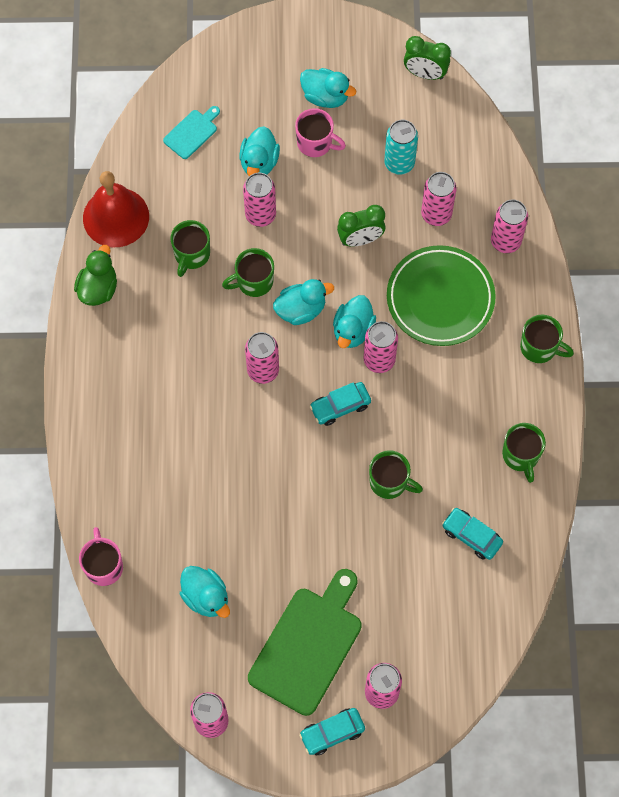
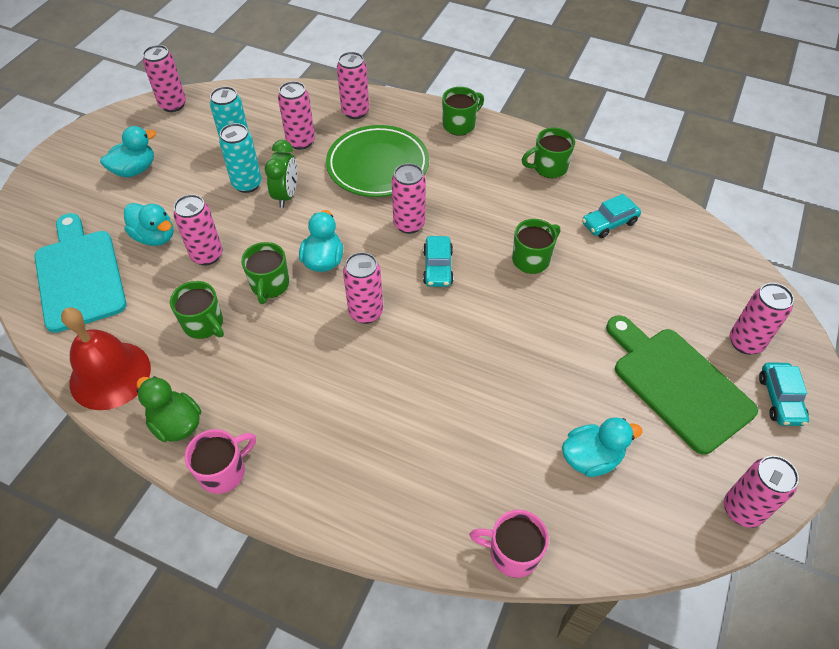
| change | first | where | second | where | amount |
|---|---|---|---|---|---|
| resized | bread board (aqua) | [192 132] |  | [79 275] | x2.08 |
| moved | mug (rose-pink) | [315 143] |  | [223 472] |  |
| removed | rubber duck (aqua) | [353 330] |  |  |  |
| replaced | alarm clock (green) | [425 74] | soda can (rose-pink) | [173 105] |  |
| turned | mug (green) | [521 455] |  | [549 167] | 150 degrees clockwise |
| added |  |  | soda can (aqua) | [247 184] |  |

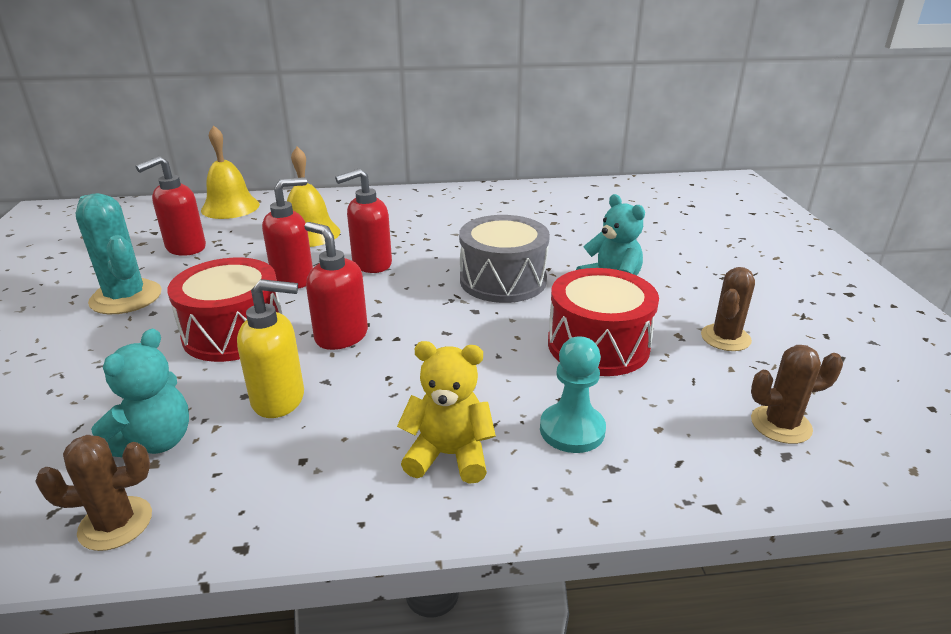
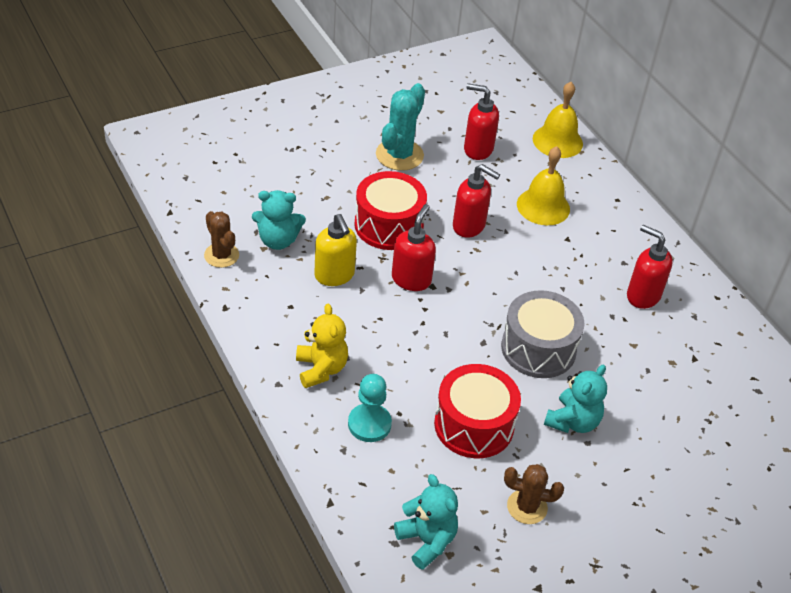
| change | first | where | second | where | amount |
|---|---|---|---|---|---|
| moved | soap dispenser (red) | [371 264] |  | [642 296] |  |
| replaced | prickly plant (russet) | [781 424] | stuffed bear (aqua) | [426 541] |  |

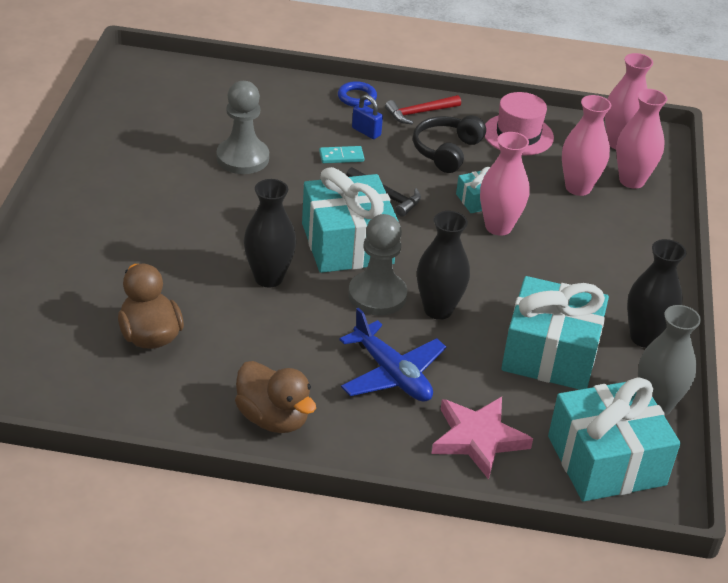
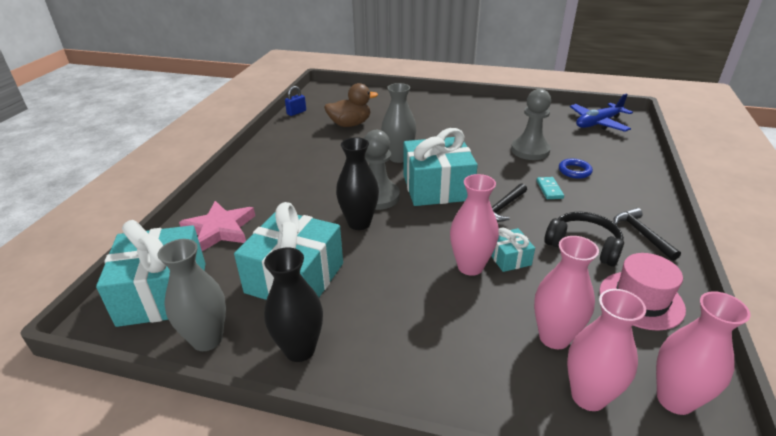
| change | first | where | second | where | amount |
|---|---|---|---|---|---|
| removed | rubber duck (russet) | [273 418] |  |  |  |
| recoloured | vase (ebony) | [268 278] | vase (gray) | [398 158] |  |
| moved | torus (cobalt) | [357 97] |  | [574 171] |  |
| moved | plane (cobalt) | [392 374] |  | [598 123] |  |
| moved | small lock (cobalt) | [366 132] |  | [296 112] |  |
| recoloured | hammer (red) | [419 113] | hammer (ebony) | [642 234] |  |

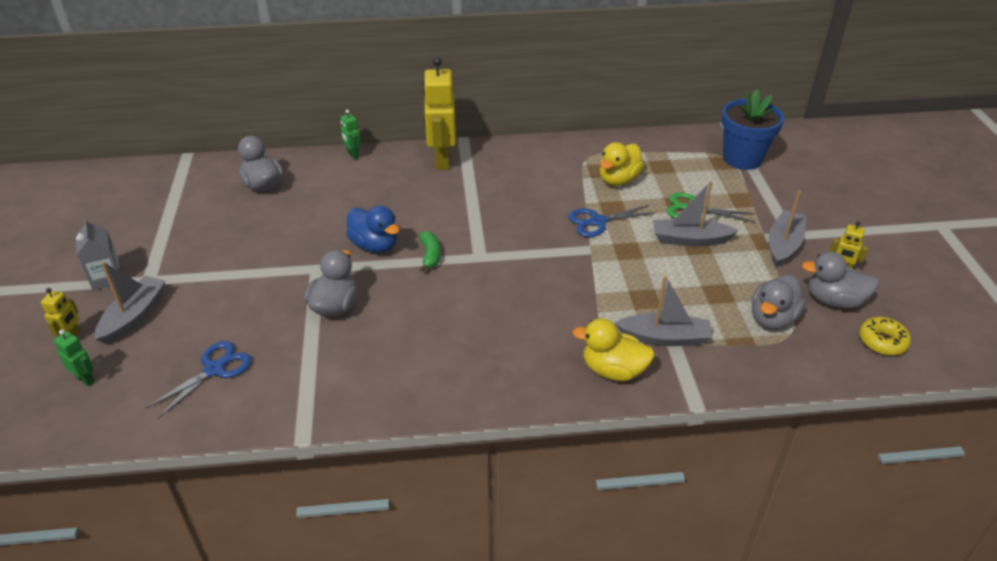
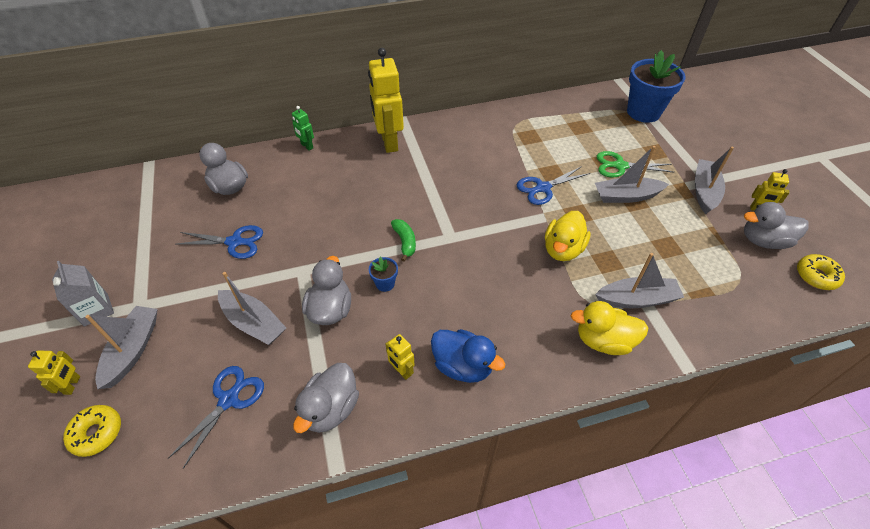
| change | first | where | second | where | amount |
|---|---|---|---|---|---|
| replaced | robot figure (green) | [86 379] | doughnut (bright yellow) | [97 433] |  |
| moved | rubber duck (cobalt) | [375 245] |  | [463 366] |  |
| moved | rubber duck (bright yellow) | [618 180] |  | [563 249] |  |
| moved | rubber duck (gray) | [772 318] |  | [331 409] |  |
| added |  |  | scissors (cobalt) | [234 242] |  |
| added |  |  | sailboat (gray) | [254 323] |  |
| added |  |  | flower pot (cobalt) | [385 284] |  |
| added |  |  | robot figure (bright yellow) | [402 371] |  |

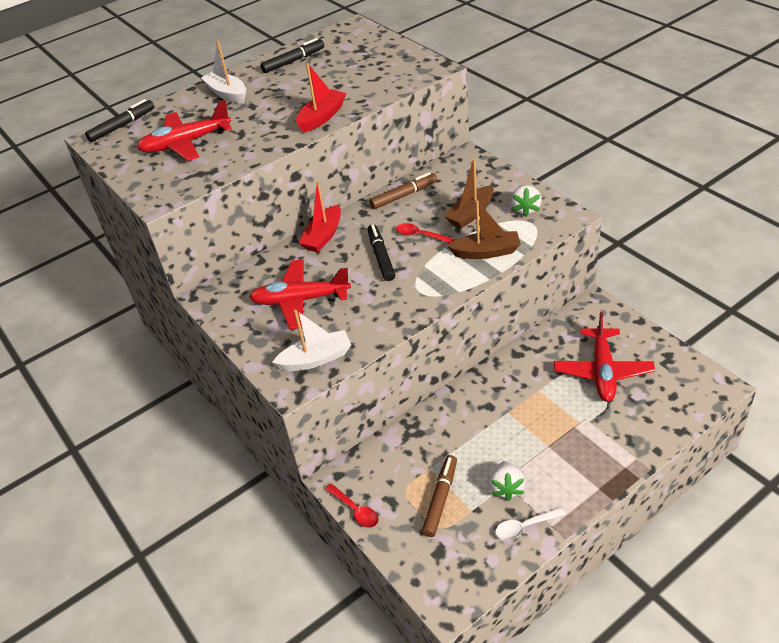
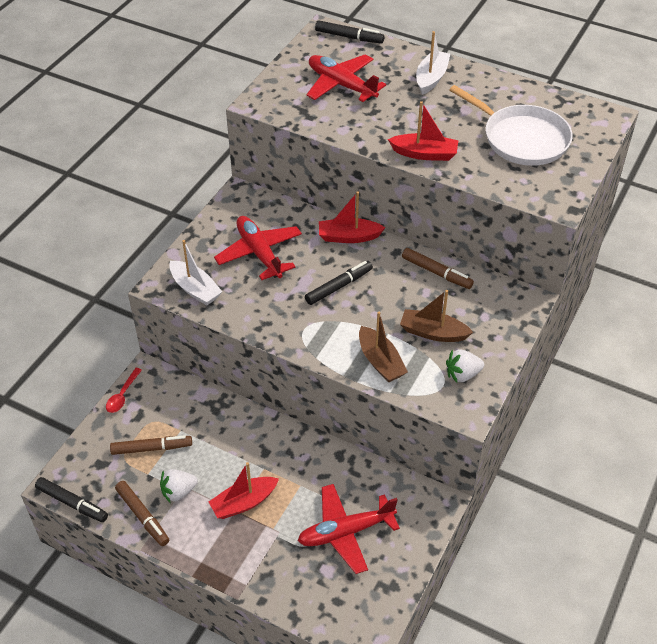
| change | first | where | second | where | amount |
|---|---|---|---|---|---|
| moved | marker (ebony) | [293 61] |  | [72 503] |  |
| removed | spoon (red) | [420 235] |  |  |  |
| replaced | spoon (snow-white) | [525 527] | marker (russet) | [142 516] |  |
| added |  |  | sailboat (red) | [244 503] |  |
| added |  |  | pan (snow-white) | [521 139] |  |

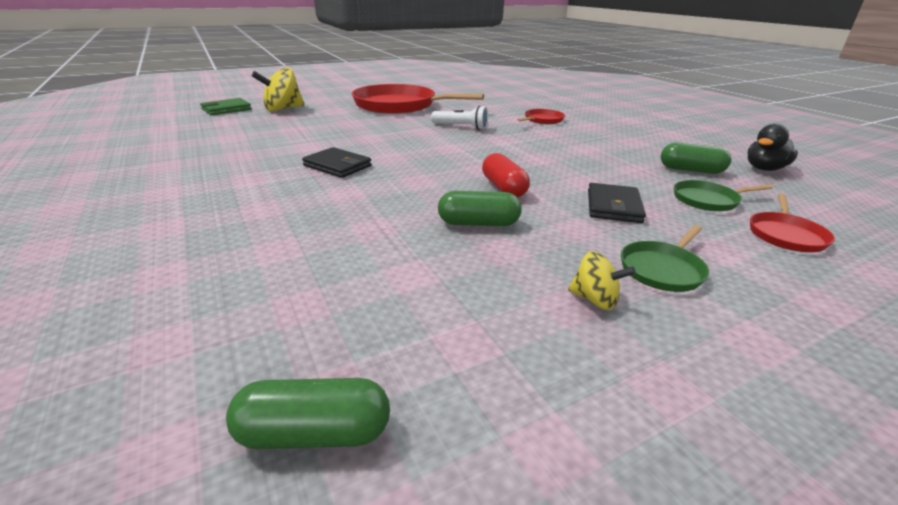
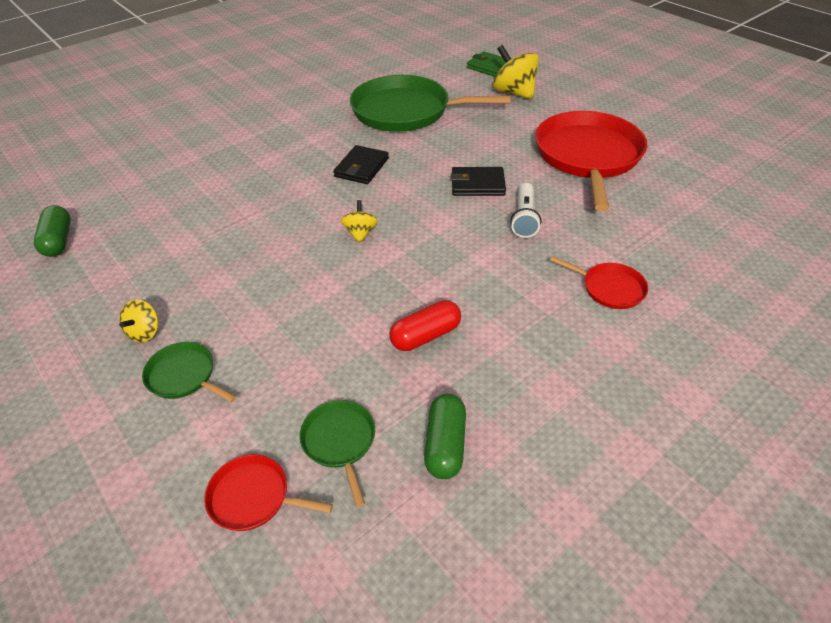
| change | first | where | second | where | amount |
|---|---|---|---|---|---|
| removed | pill shape (green) | [478 223] |  |  |  |
| moved | pill shape (red) | [503 188] |  | [425 335] |  |
| moved | billfold (ebony) | [613 206] |  | [477 184] |  |
| removed | rubber duck (ebony) | [764 169] |  |  |  |
| added |  |  | whirligig (bright yellow) | [360 233] |  |
| added |  |  | pan (green) | [406 111] |  |

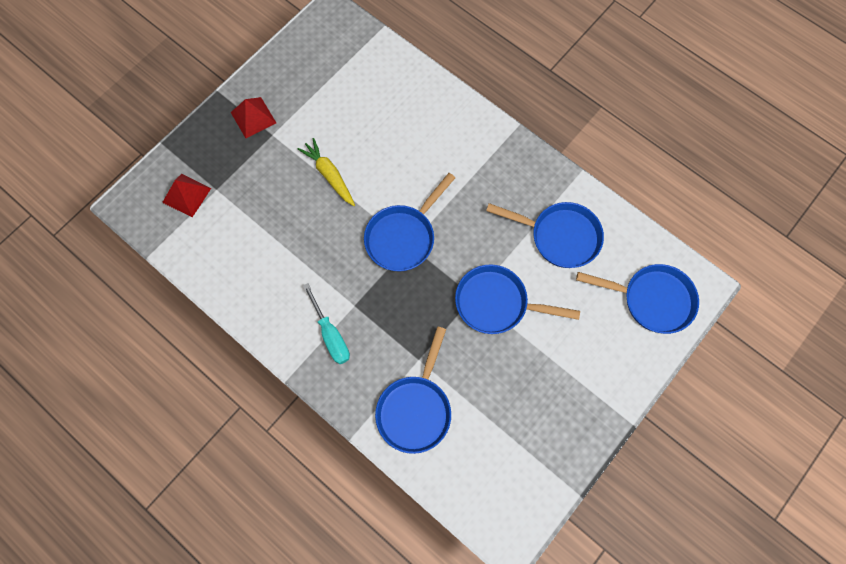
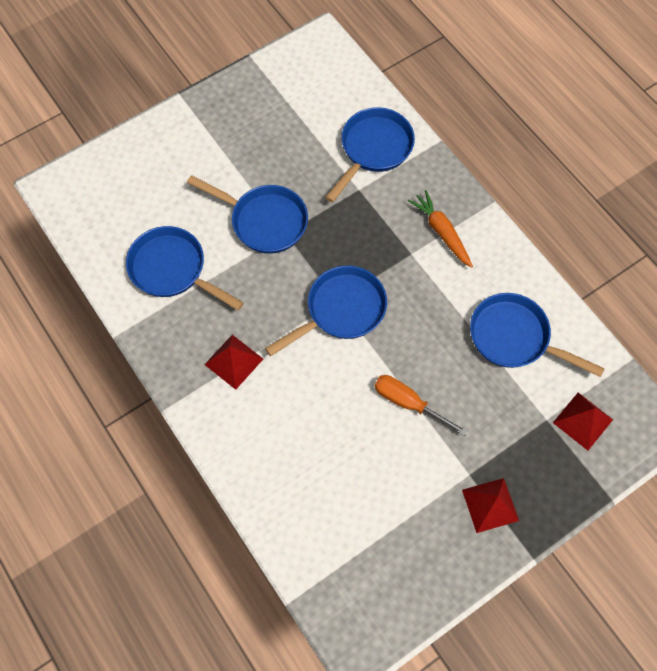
| change | first | where | second | where | amount |
|---|---|---|---|---|---|
| replaced | root vegetable (bright yellow) | [329 175] | flat screwdriver (orange) | [408 403] |  |
| replaced | flat screwdriver (aqua) | [330 334] | root vegetable (orange) | [441 232] |  |
| moved | pan (cobalt) | [652 300] |  | [514 337] |  |
| added |  |  | pyramid (red) | [233 361] |  |

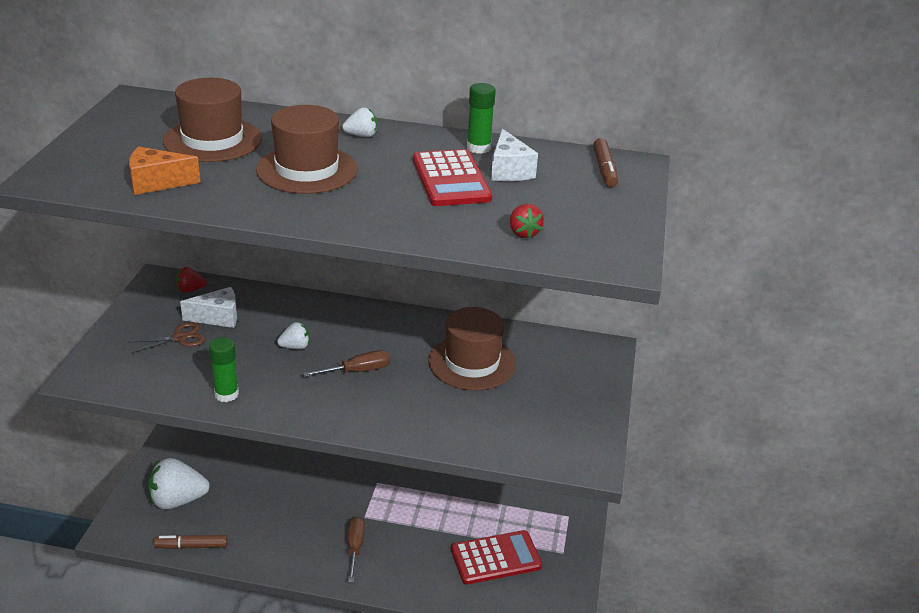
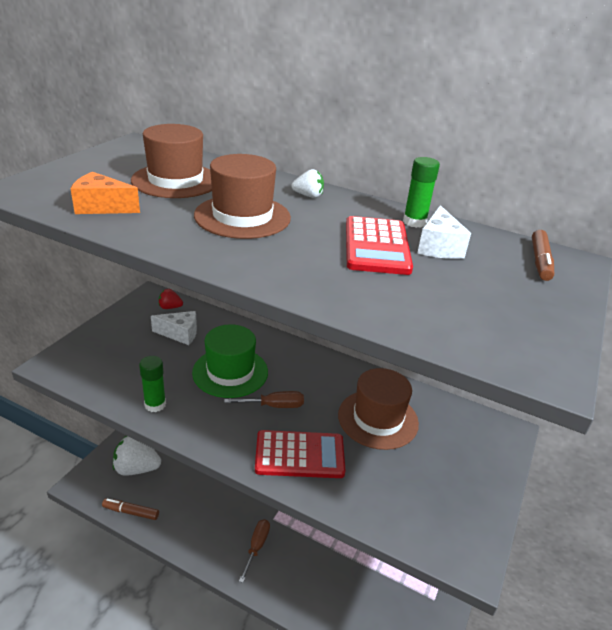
| change | first | where | second | where | amount |
|---|---|---|---|---|---|
| removed | scissors (russet) | [179 338] |  |  |  |
| replaced | toy strawberry (snow-white) | [295 347] | top hat (green) | [230 372] |  |
| moved | calculator (red) | [496 558] |  | [300 455] |  |
| removed | toy strawberry (red) | [523 233] |  |  |  |

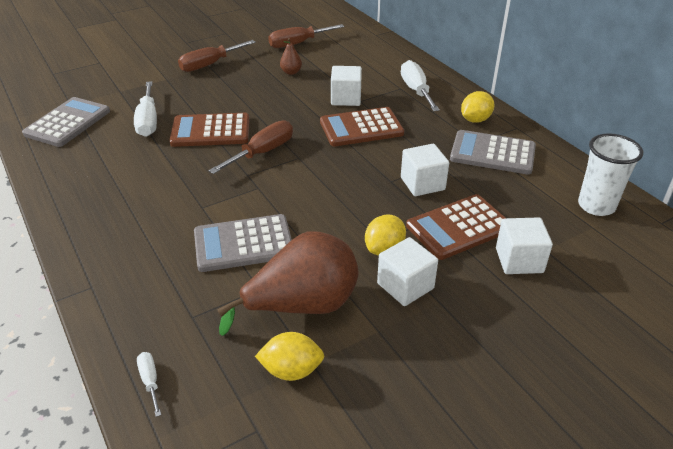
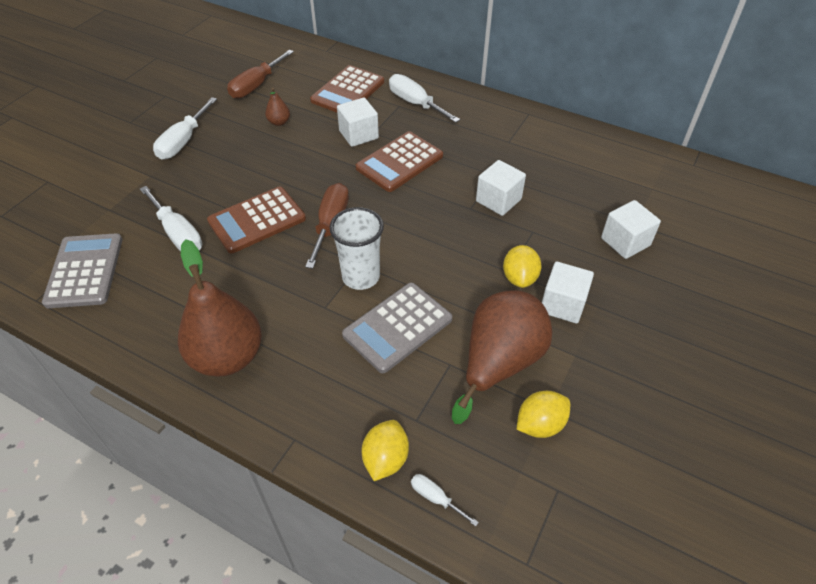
| change | first | where | second | where | amount |
|---|---|---|---|---|---|
| recoloured | flat screwdriver (russet) | [209 65] | flat screwdriver (snow-white) | [183 141] |  |
| moved | calculator (russet) | [459 227] |  | [348 91] |  |
| removed | calculator (gray) | [492 153] |  |  |  |
| moved | toy lemon (bright yellow) | [475 120] |  | [385 459] |  |
| moved | beaker (snow-white) | [596 206] |  | [361 277] |  |
| added |  |  | pear (russet) | [227 357] |  |

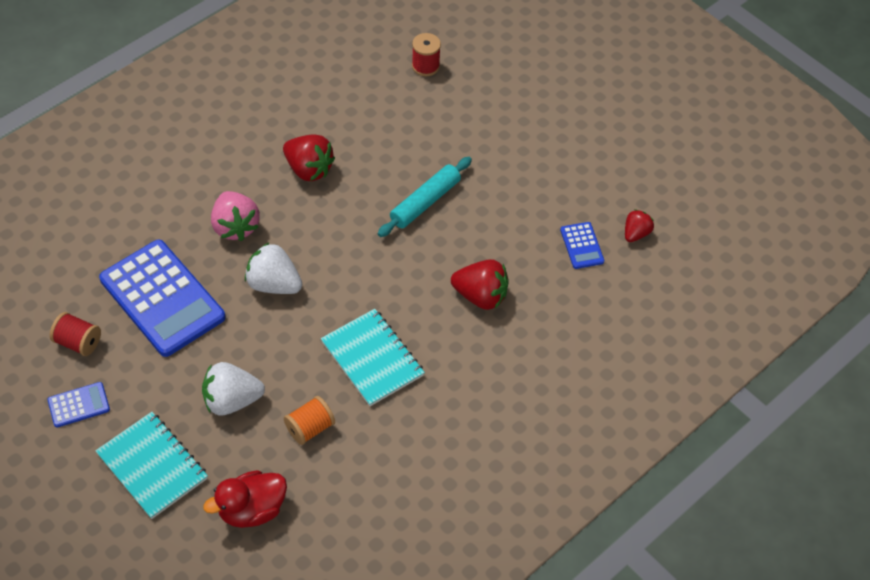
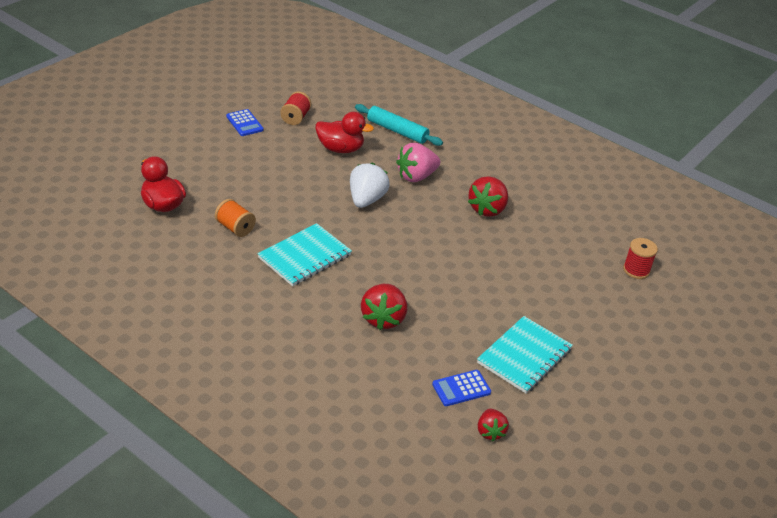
| change | first | where | second | where | amount |
|---|---|---|---|---|---|
| moved | notebook (aqua) | [152 466] |  | [524 356] |  |
| replaced | calculator (cobalt) | [162 298] | rubber duck (red) | [340 149] |  |
| removed | toy strawberry (snow-white) | [232 400] |  |  |  |
| moved | rolling pin (aqua) | [425 202] |  | [397 131] |  |
| turned | toy strawberry (red) | [636 233] |  | [490 432] | 60 degrees clockwise |

